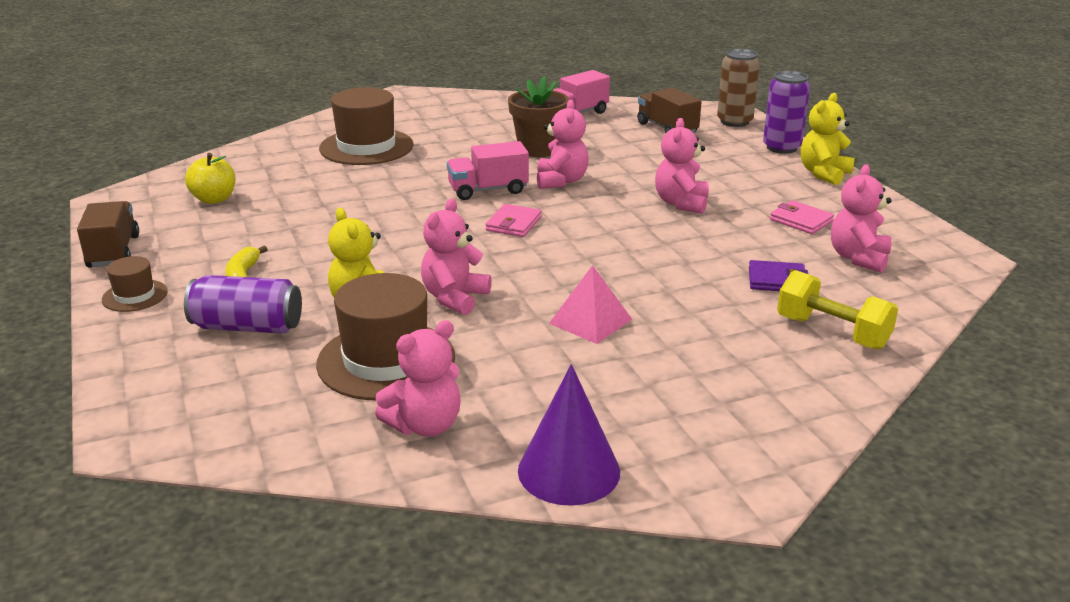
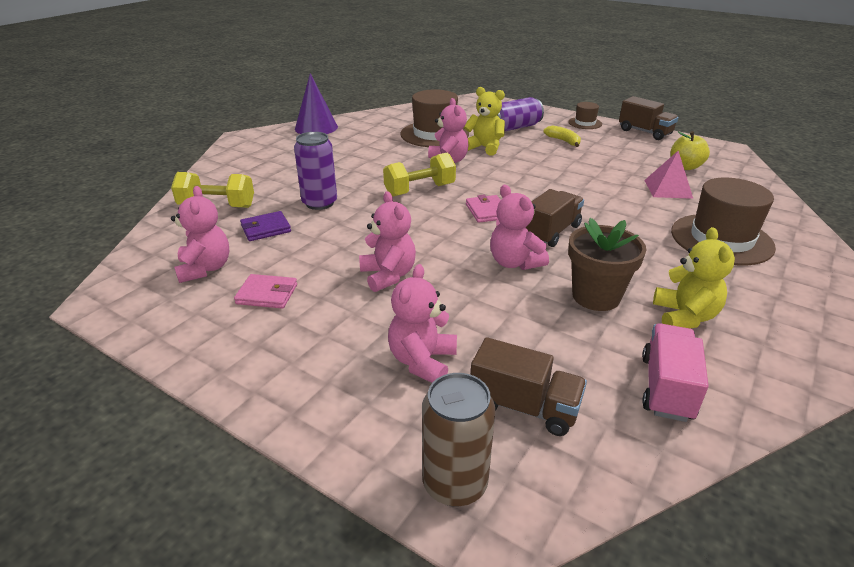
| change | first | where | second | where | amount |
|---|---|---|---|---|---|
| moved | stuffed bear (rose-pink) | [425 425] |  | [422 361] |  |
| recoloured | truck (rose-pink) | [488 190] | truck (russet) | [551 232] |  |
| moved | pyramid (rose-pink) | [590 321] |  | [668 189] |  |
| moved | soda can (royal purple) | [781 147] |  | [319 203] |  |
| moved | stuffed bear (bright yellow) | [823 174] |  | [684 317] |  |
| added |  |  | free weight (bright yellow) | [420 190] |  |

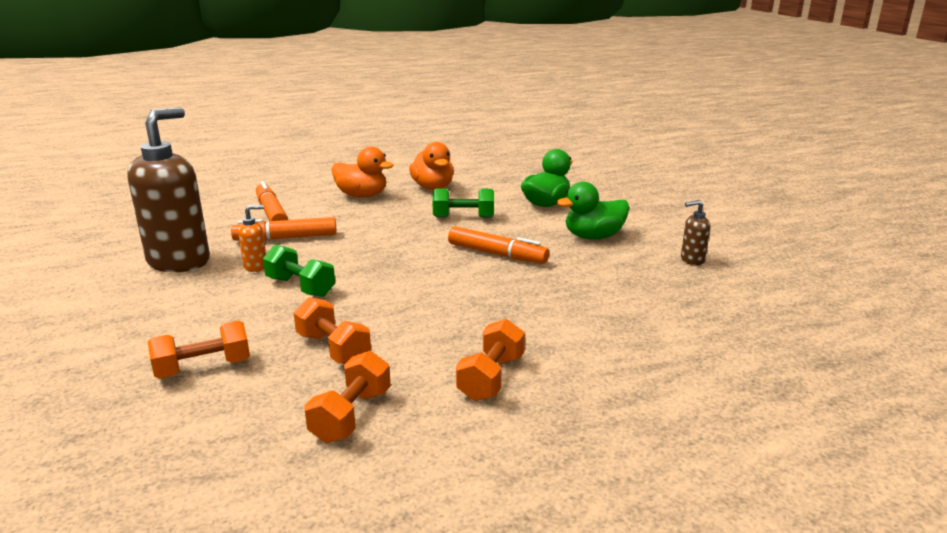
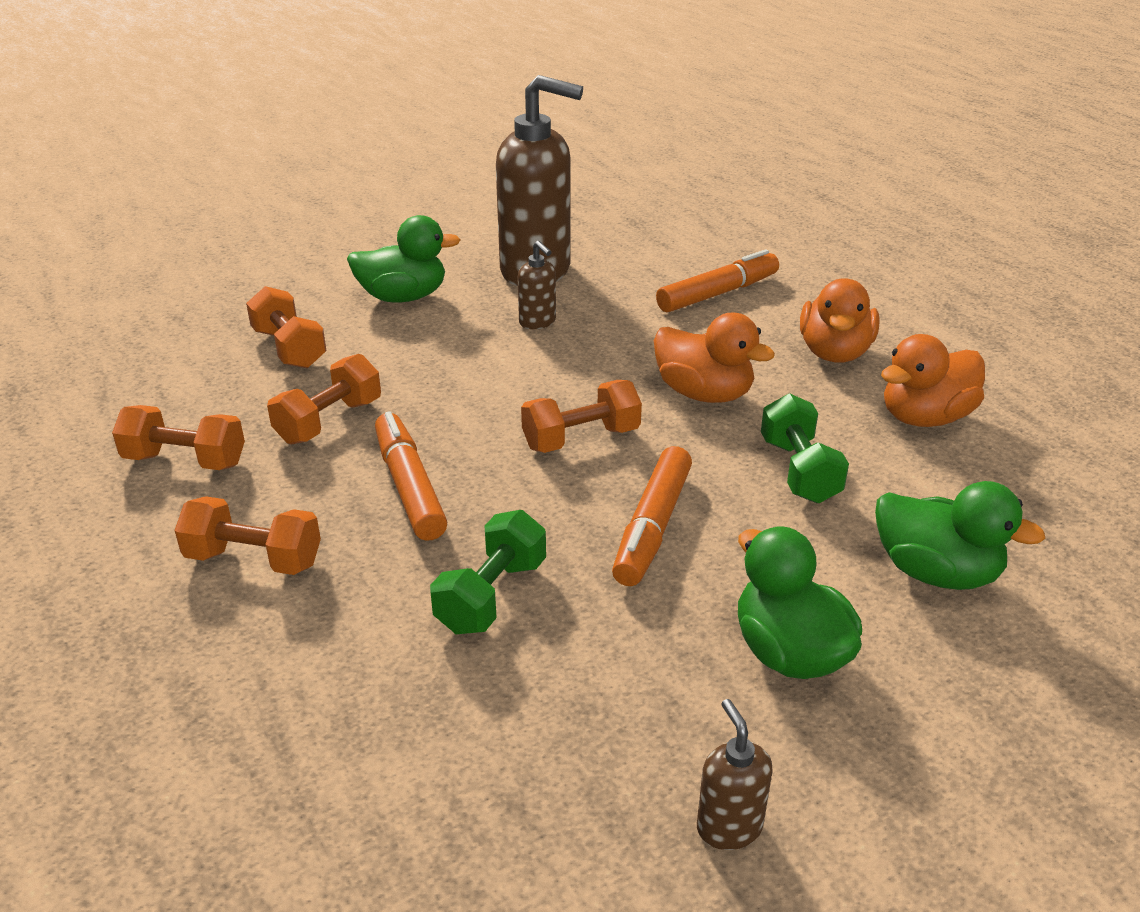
| change | first | where | second | where | amount |
|---|---|---|---|---|---|
| moved | marker (orange) | [286 238] |  | [409 487] |  |
| recoloured | soap dispenser (orange) | [256 266] | soap dispenser (russet) | [537 322] |  |
| moved | free weight (green) | [300 287] |  | [491 595] |  |
| added |  |  | rubber duck (green) | [403 297] |  |
| added |  |  | free weight (orange) | [581 438] |  |
| added |  |  | rubber duck (orange) | [704 394] |  |

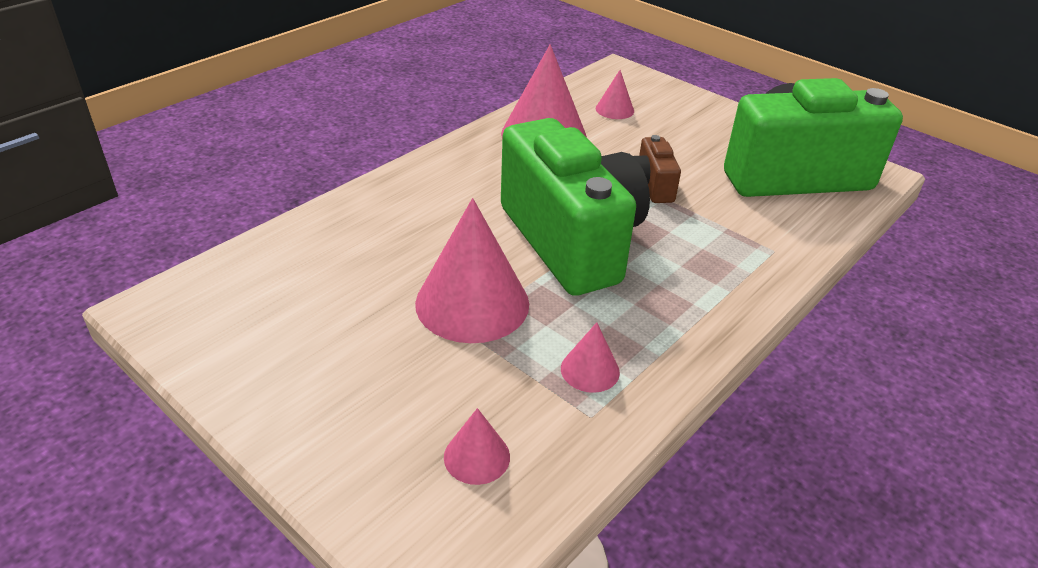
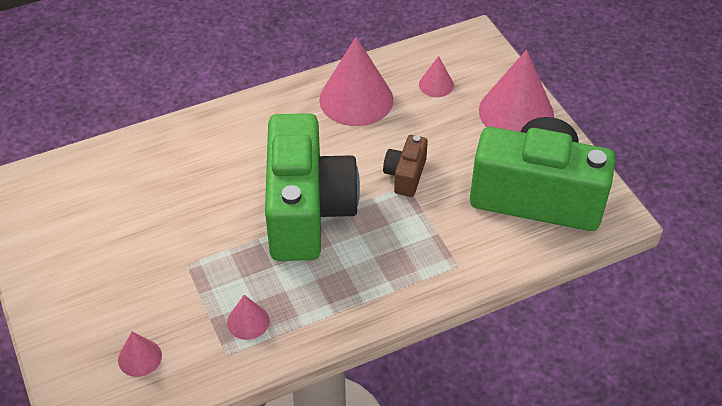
| change | first | where | second | where | amount |
|---|---|---|---|---|---|
| moved | cone shape (rose-pink) | [472 303] |  | [516 112] |  |

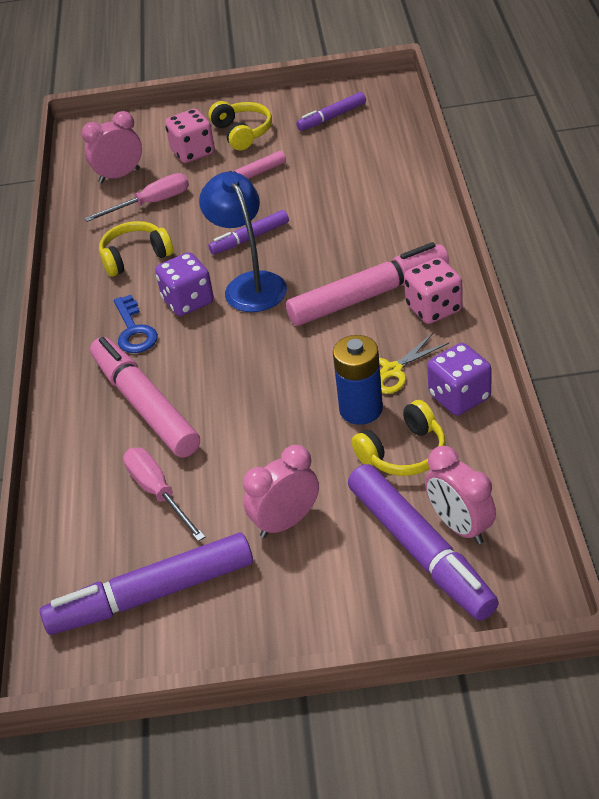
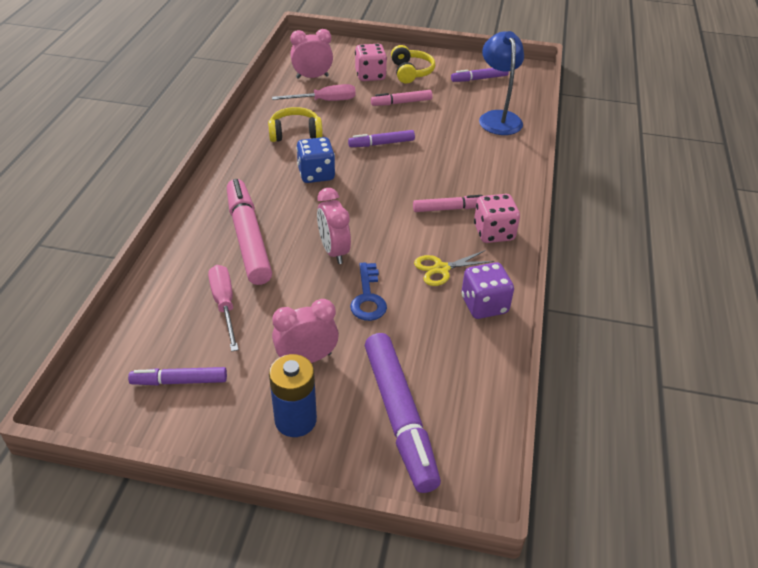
| change | first | where | second | where | amount |
|---|---|---|---|---|---|
| resized | marker (royal purple) | [151 595] |  | [179 381] | x0.54 |
| moved | latchkey (cobalt) | [134 330] |  | [368 297] |  |
| recoloured | dice (royal purple) | [188 301] | dice (cobalt) | [316 174] |  |
| moved | desk lamp (cobalt) | [250 284] |  | [498 118] |  |
| resized | marker (rose-pink) | [369 295] |  | [449 209] | x0.54 |
| moved | battery (cobalt) | [361 409] |  | [295 420] |  |
| removed | headphones (bright yellow) | [404 453] |  |  |  |
| moved | alarm clock (rose-pink) | [460 526] |  | [334 251] |  |

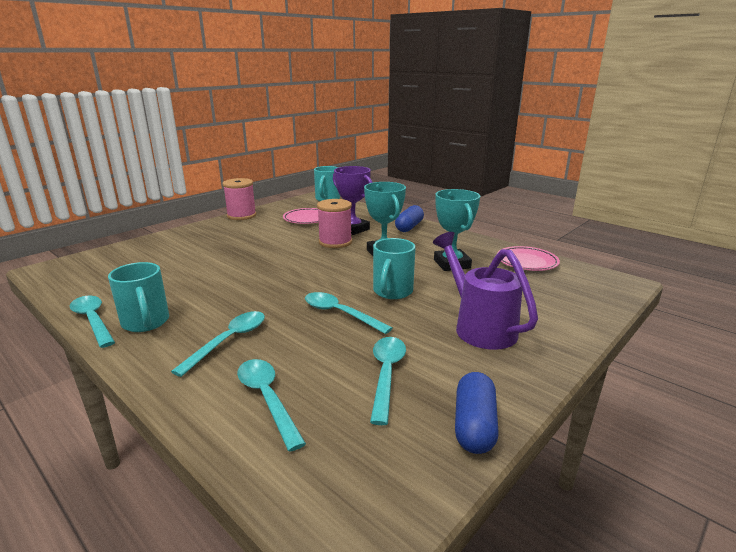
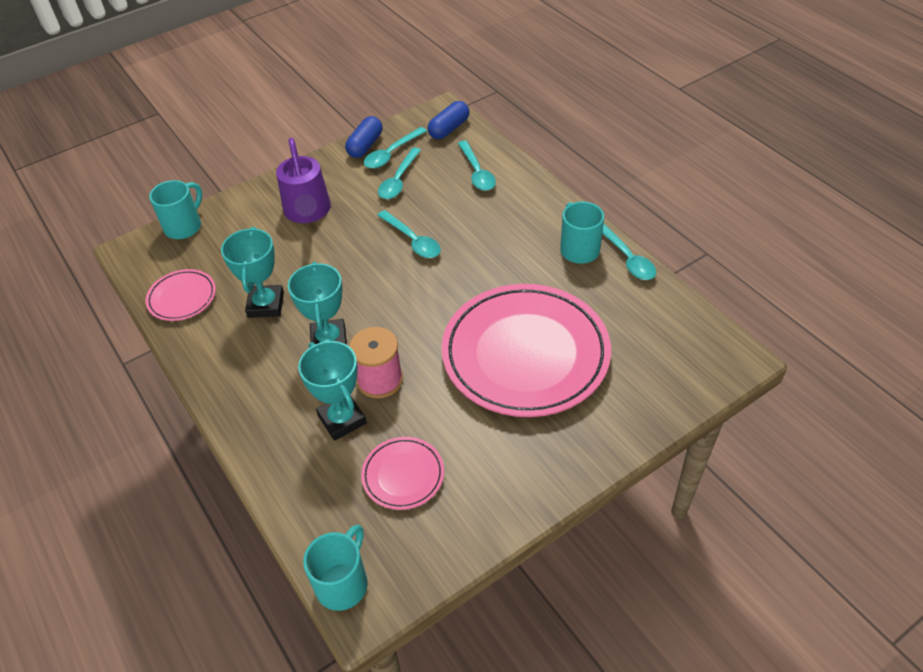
| change | first | where | second | where | amount |
|---|---|---|---|---|---|
| moved | spoon (aqua) | [229 341] |  | [391 154] |  |
| removed | spool (rose-pink) | [241 215] |  |  |  |
| recoloured | trophy (royal purple) | [353 229] | trophy (aqua) | [342 419] |  |
| moved | mug (aqua) | [392 292] |  | [184 226] |  |
| moved | pill shape (cobalt) | [409 227] |  | [449 129] |  |
| added |  |  | flat dish (rose-pink) | [525 354] |  |

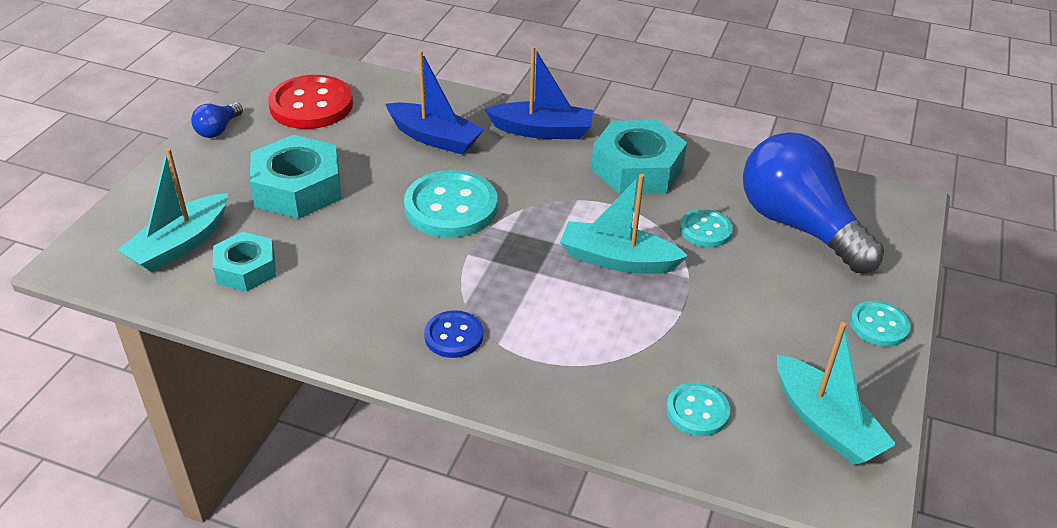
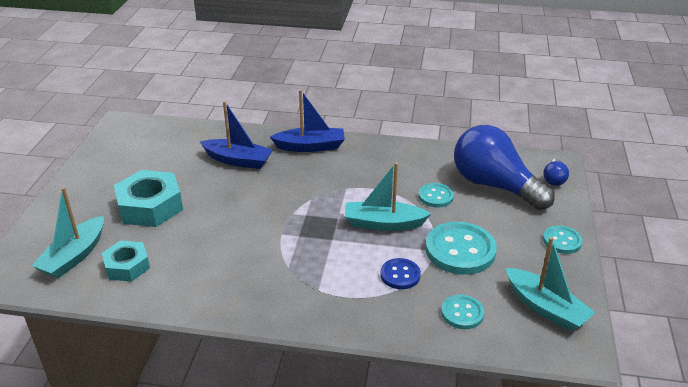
| change | first | where | second | where | amount |
|---|---|---|---|---|---|
| moved | bulb (cobalt) | [218 130] |  | [554 179] |  |
| removed | sewing button (red) | [311 105] |  |  |  |
| moved | sewing button (aqua) | [451 207] |  | [460 250] |  |
| moved | sewing button (cobalt) | [453 336] |  | [400 275] |  |
| removed | hexagon nut (aqua) | [637 168] |  |  |  |

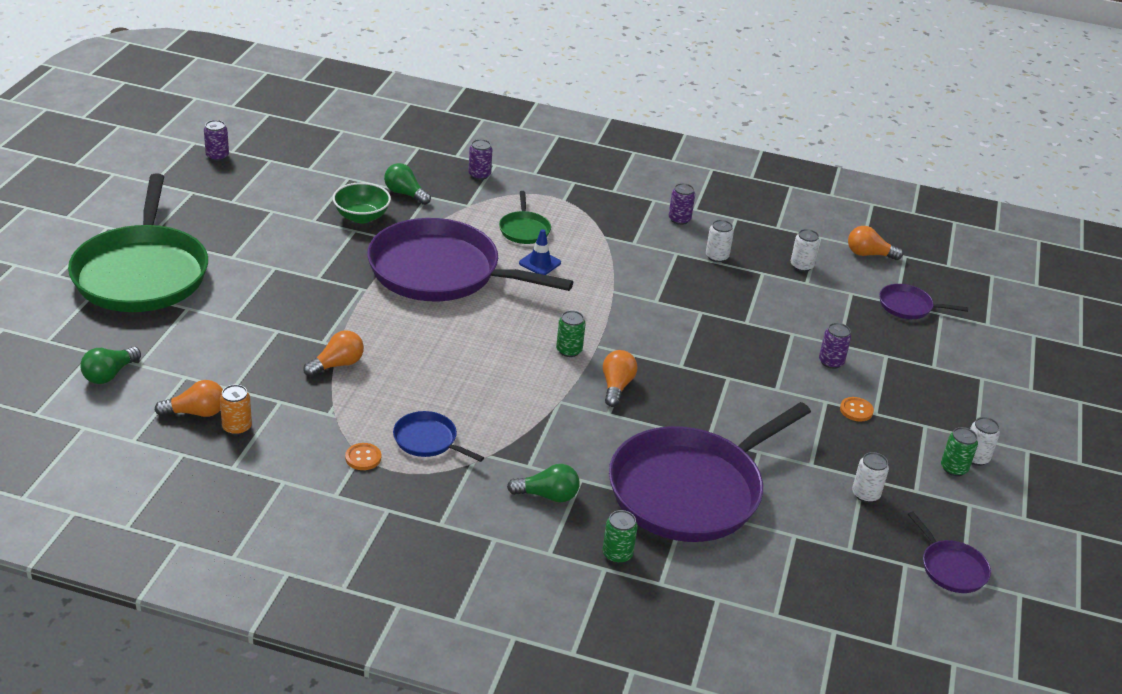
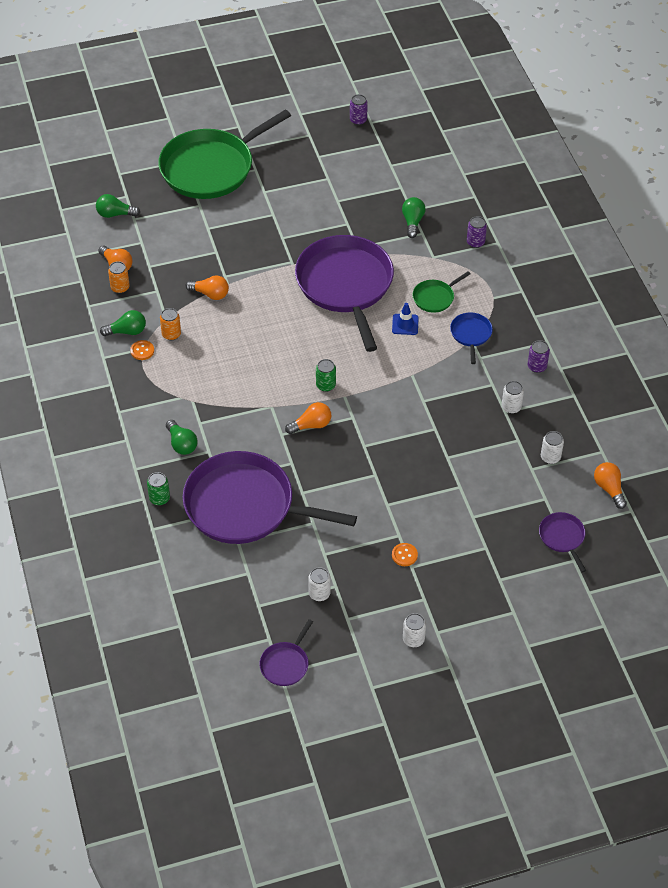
| change | first | where | second | where | amount |
|---|---|---|---|---|---|
| removed | deep dish (green) | [361 217] |  |  |  |
| moved | pan (cobalt) | [428 440] |  | [471 334] |  |
| removed | soda can (royal purple) | [831 362] |  |  |  |
| removed | soda can (green) | [954 468] |  |  |  |
| added |  |  | bulb (green) | [127 331] |  |
| added |  |  | soda can (orange) | [171 334] |  |

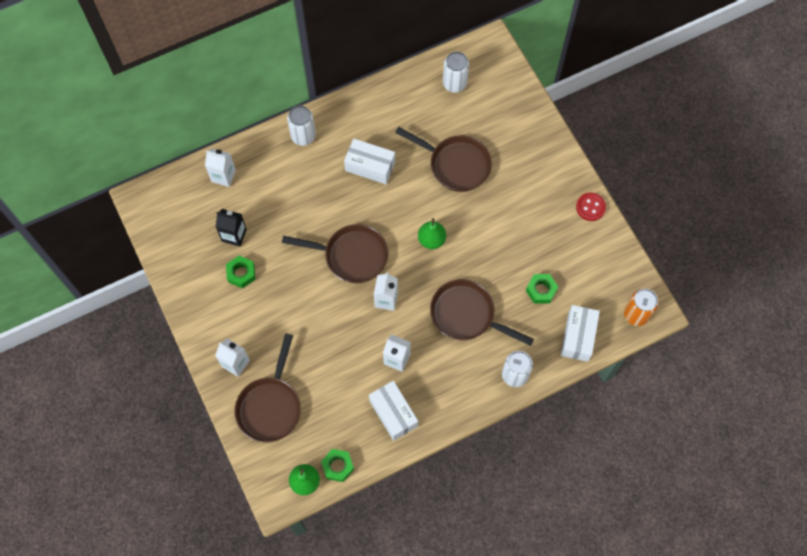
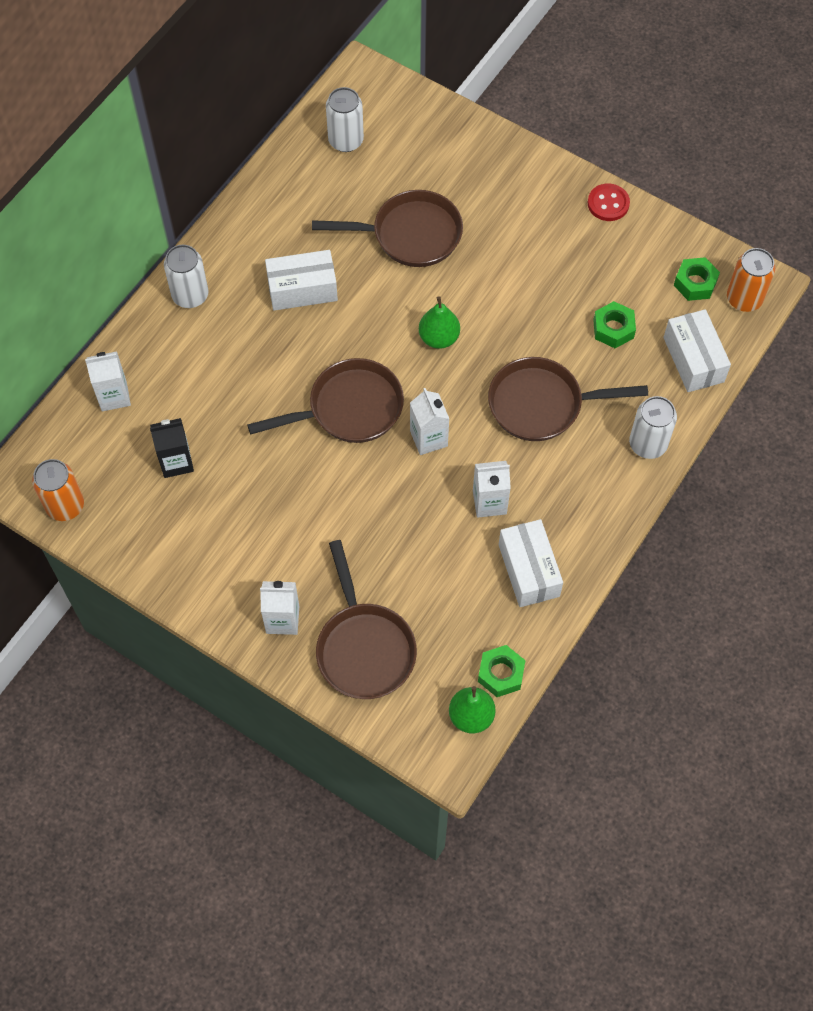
| change | first | where | second | where | amount |
|---|---|---|---|---|---|
| moved | hexagon nut (green) | [241 273] |  | [695 283] |  |
| turned | box (snow-white) | [393 413] |  | [529 570] | 45 degrees clockwise |
| added |  |  | soda can (orange) | [65 505] |  |

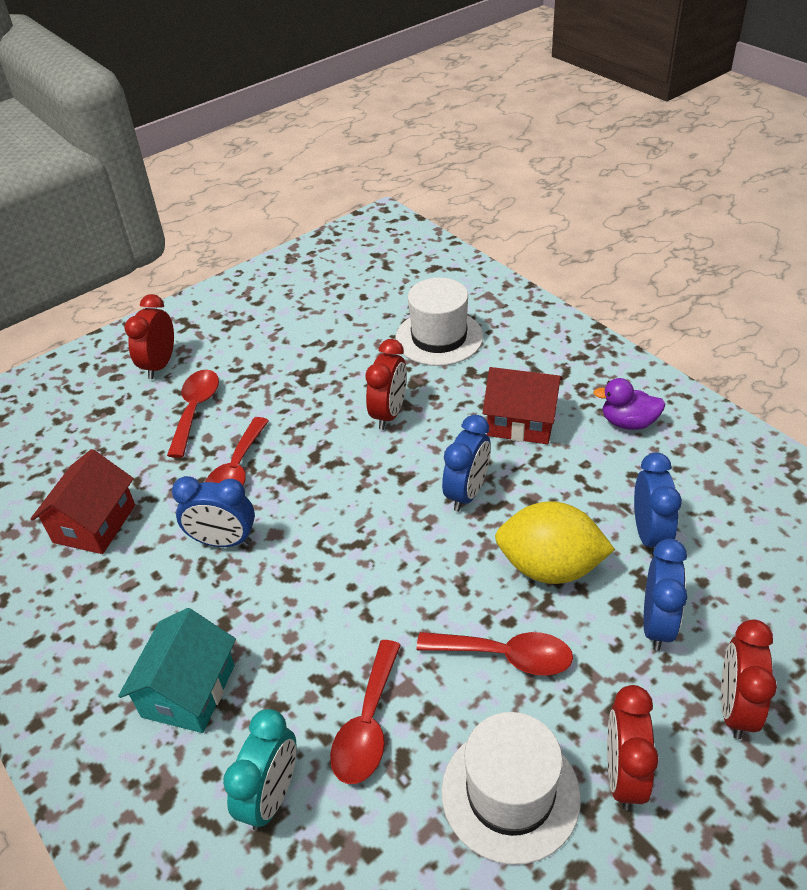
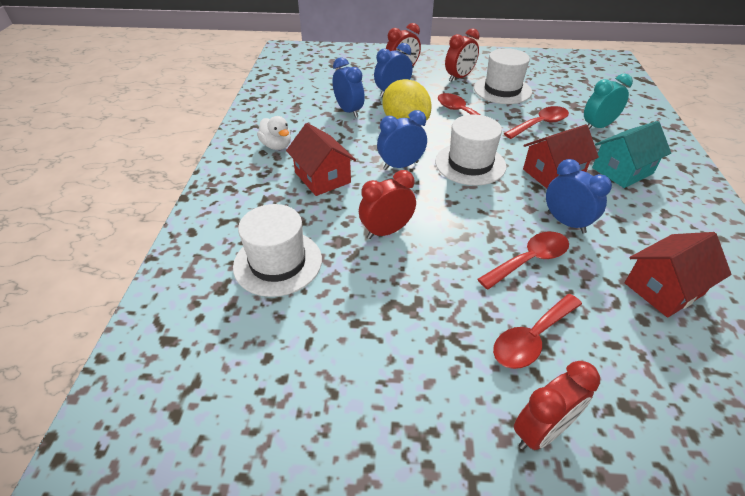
| change | first | where | second | where | amount |
|---|---|---|---|---|---|
| recoloured | rubber duck (royal purple) | [628 422] | rubber duck (snow-white) | [277 146] |  |
| turned | alarm clock (cobalt) | [649 534] |  | [349 111] | 105 degrees clockwise |
| added |  |  | top hat (snow-white) | [470 164] |  |
| added |  |  | cottage (red) | [553 173] |  |

